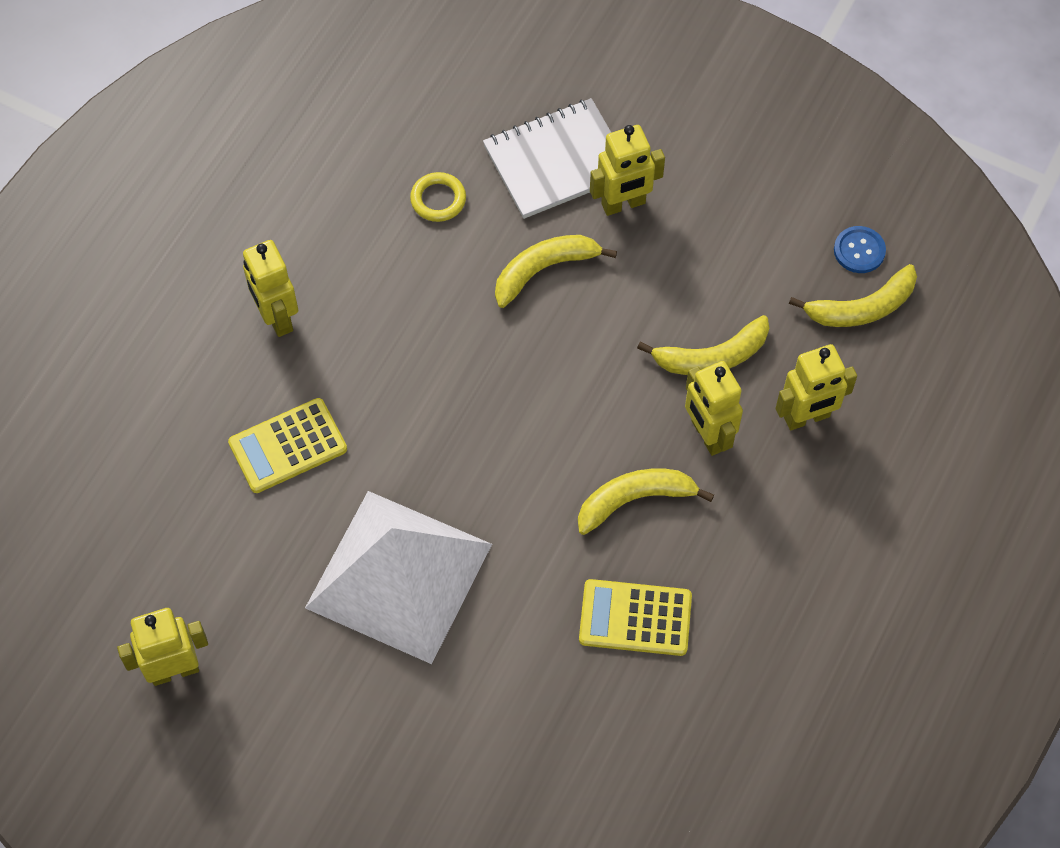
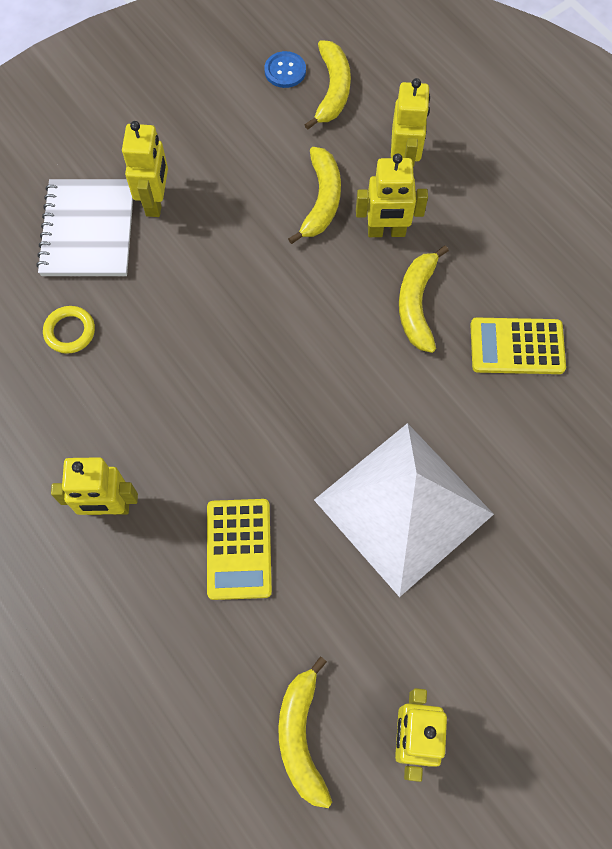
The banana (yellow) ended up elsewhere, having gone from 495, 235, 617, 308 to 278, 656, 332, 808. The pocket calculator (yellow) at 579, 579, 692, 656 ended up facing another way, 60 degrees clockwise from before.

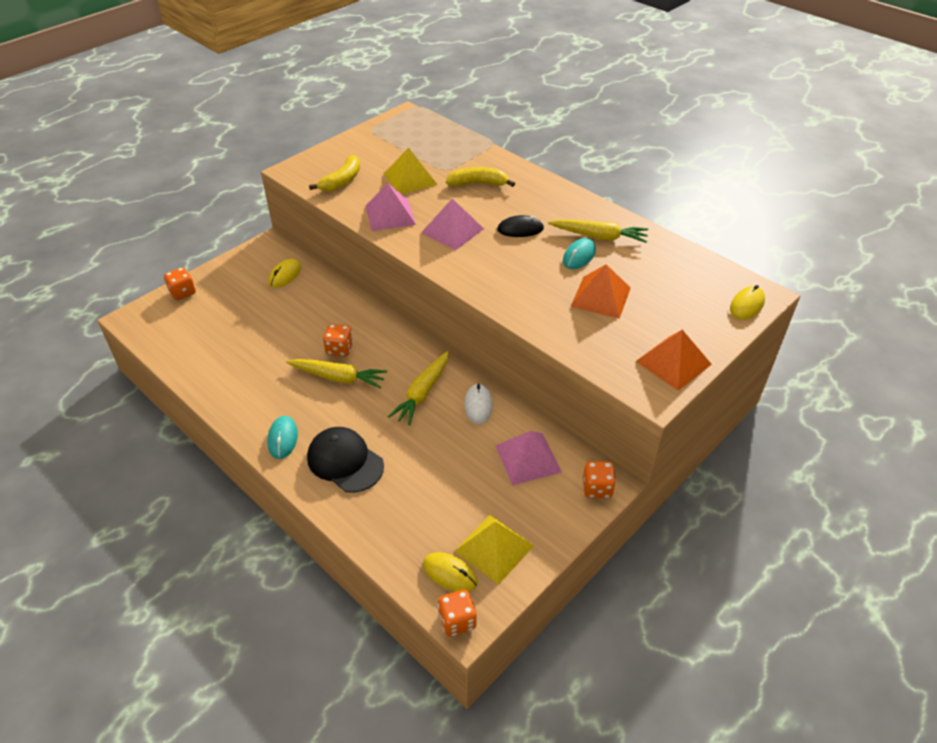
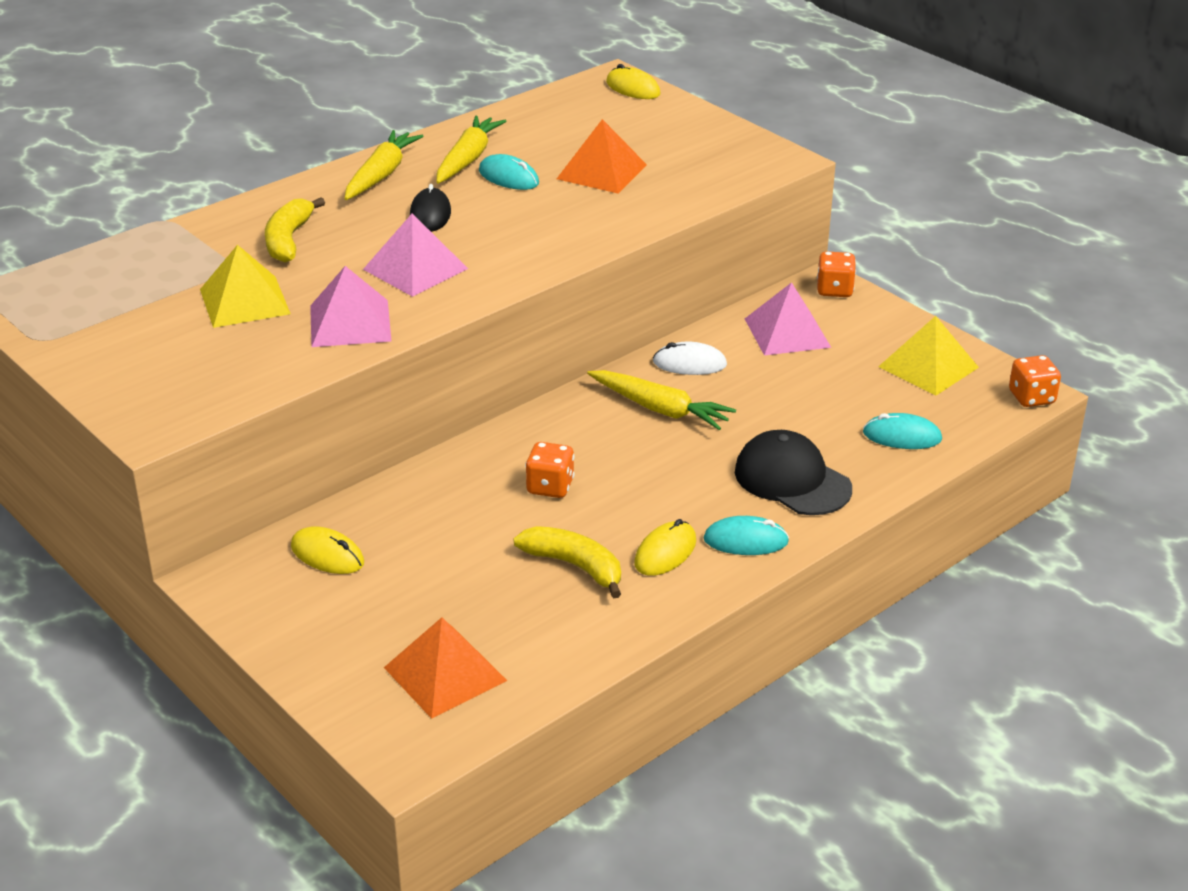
The root vegetable (yellow) ended up elsewhere, having gone from 286, 359, 387, 388 to 345, 130, 424, 200. The pyramid (bright orange) ended up elsewhere, having gone from 636, 330, 712, 391 to 384, 617, 507, 719. The banana (yellow) ended up elsewhere, having gone from 309, 155, 360, 192 to 514, 526, 621, 598. The mouse (yellow) ended up elsewhere, having gone from 423, 552, 478, 592 to 634, 519, 696, 576. The peaked cap (jet-black) at 307, 427, 384, 493 ended up facing another way, 90 degrees clockwise from before. The second view gained the mouse (aqua) at 863, 413, 942, 449. The second view lost the die (bright orange) at 164, 267, 196, 300.

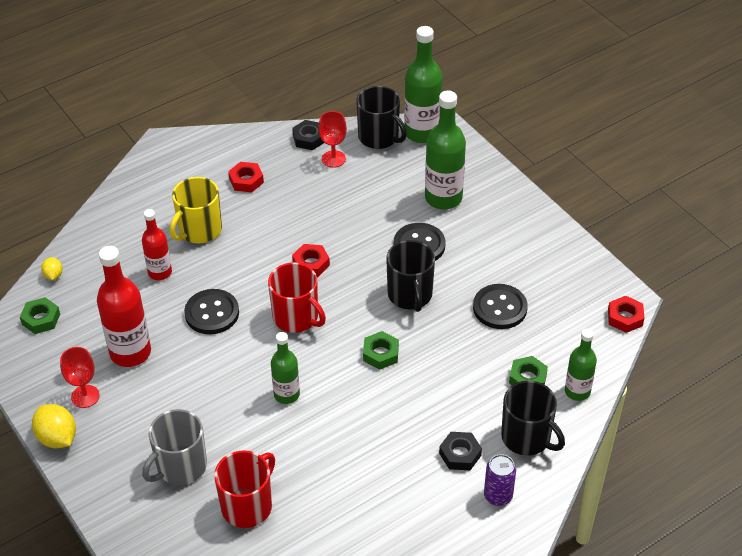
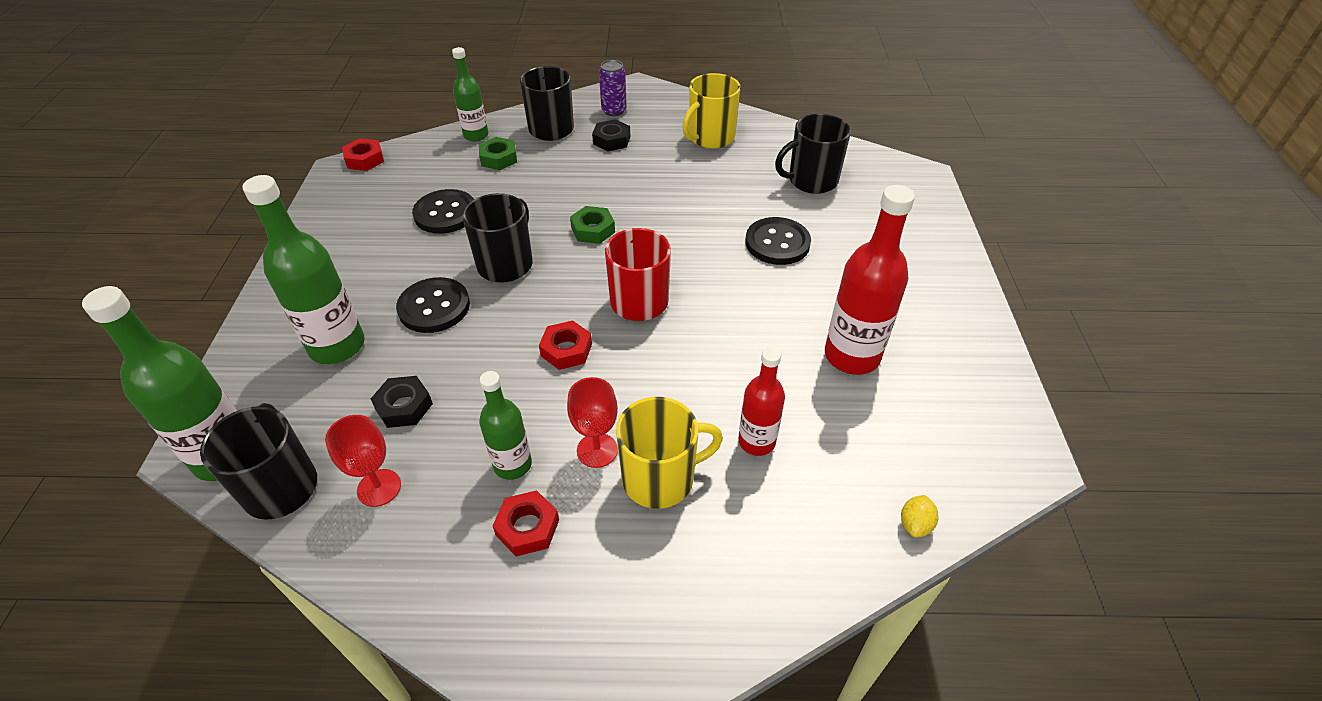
The hex nut (jet-black) ended up elsewhere, having gone from 292, 120, 324, 150 to 371, 376, 433, 428. The flask (green) ended up elsewhere, having gone from 271, 332, 300, 404 to 479, 371, 532, 480. The chalice (crimson) ended up elsewhere, having gone from 60, 347, 100, 408 to 567, 377, 618, 468. The second view gained the tea mug (yellow) at 682, 73, 741, 149. The shirt button (jet-black) ended up elsewhere, having gone from 184, 289, 239, 334 to 745, 217, 811, 265. What was the tea mug (crimson) at 214, 450, 275, 528 turned into the tea mug (jet-black) at 775, 114, 851, 194. The second view lost the hex nut (green) at 20, 297, 60, 334. The second view lost the lemon (yellow) at 32, 404, 76, 448. The second view lost the tea mug (ash-grey) at 142, 409, 207, 485.

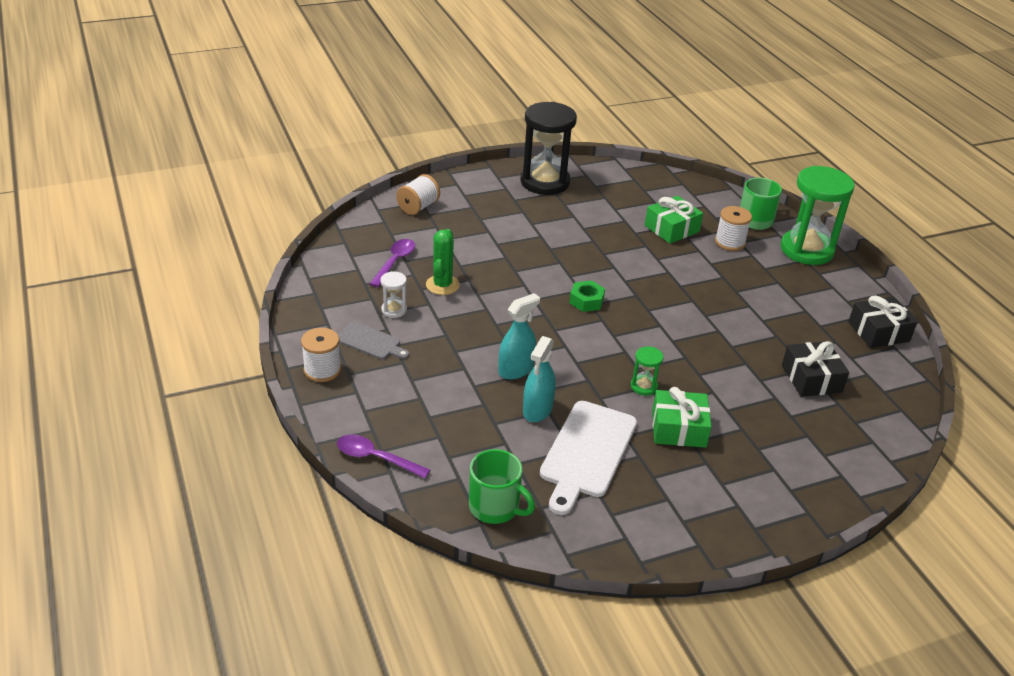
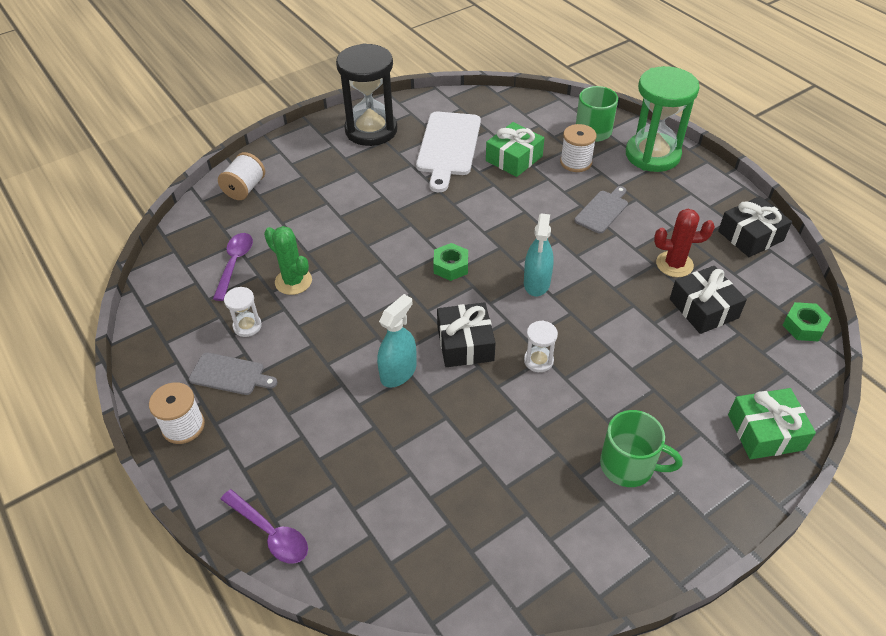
The spoon (violet) at 337, 434, 430, 478 ended up facing another way, 150 degrees counterclockwise from before. The prickly plant (green) at 426, 229, 460, 295 ended up facing another way, 45 degrees counterclockwise from before. The bread board (white) ended up elsewhere, having gone from 540, 401, 637, 515 to 416, 112, 481, 192. The second view gained the gift (jet-black) at 437, 302, 496, 367. The sprayer (aqua) ended up elsewhere, having gone from 523, 336, 556, 422 to 524, 213, 554, 296. What was the sandglass (green) at 631, 346, 664, 396 turned into the sandglass (white) at 524, 321, 558, 372. The second view gained the bread board (ash-grey) at 574, 186, 628, 234. The tea mug (green) ended up elsewhere, having gone from 469, 449, 535, 524 to 600, 410, 683, 487. The second view gained the prickly plant (crimson) at 654, 209, 715, 277. The gift (green) ended up elsewhere, having gone from 652, 387, 712, 448 to 728, 388, 816, 459. The second view gained the hex nut (green) at 783, 302, 831, 342.

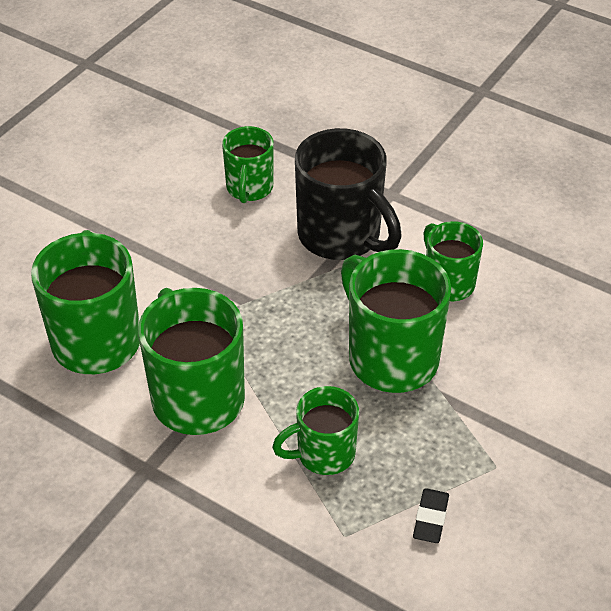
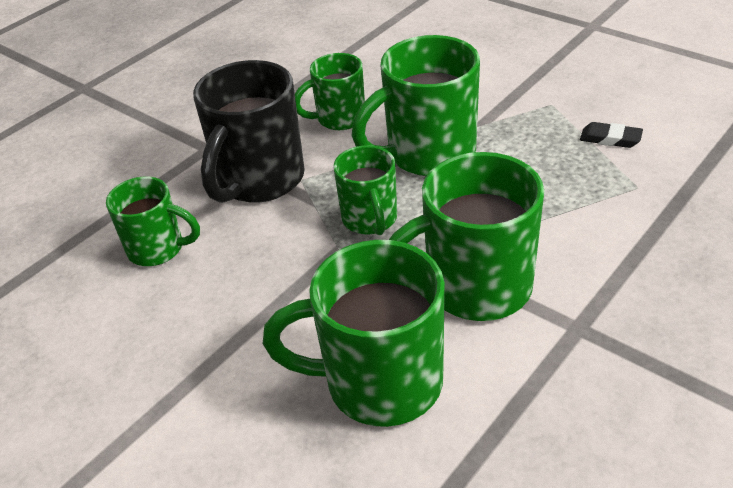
The tea mug (jet-black) at 295, 128, 402, 260 ended up facing another way, 150 degrees clockwise from before. The tea mug (green) ended up elsewhere, having gone from 272, 386, 359, 475 to 333, 145, 397, 235.

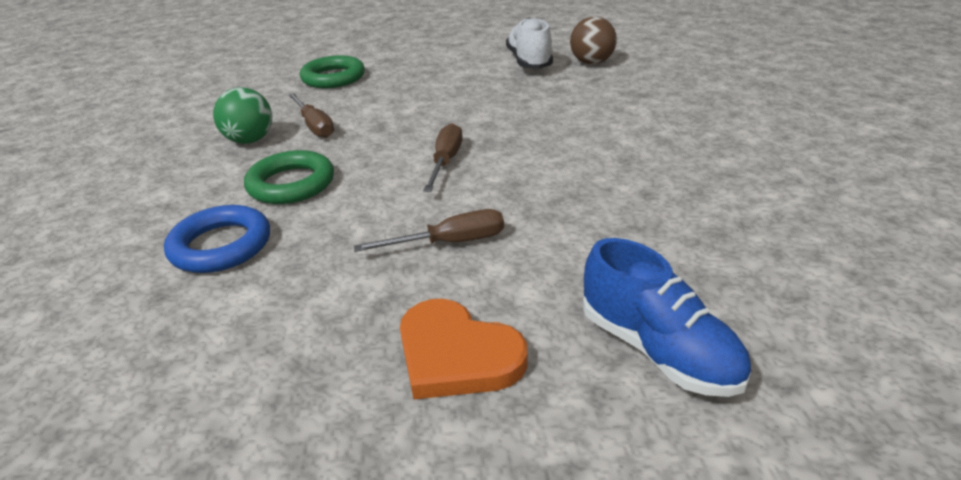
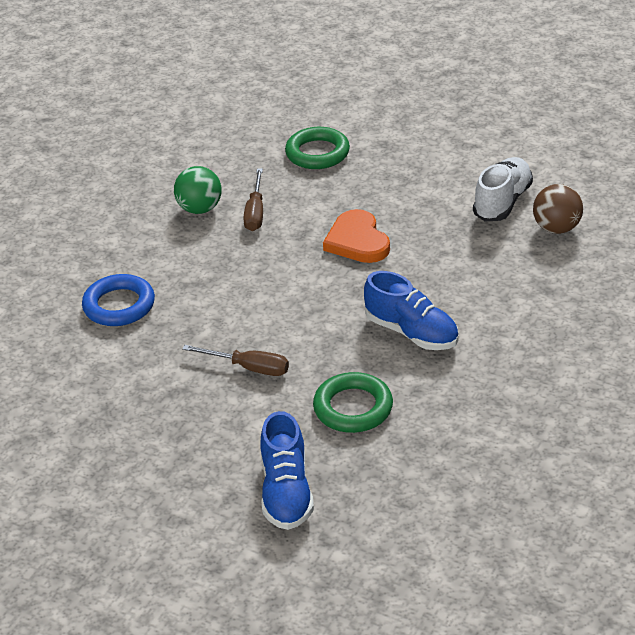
The ring (green) ended up elsewhere, having gone from 244, 150, 334, 204 to 313, 372, 393, 433. The love heart (bright orange) ended up elsewhere, having gone from 400, 299, 527, 399 to 323, 209, 390, 263. The second view gained the lace-up shoe (blue) at 364, 271, 459, 350. The second view lost the flat screwdriver (brown) at 423, 123, 462, 192.

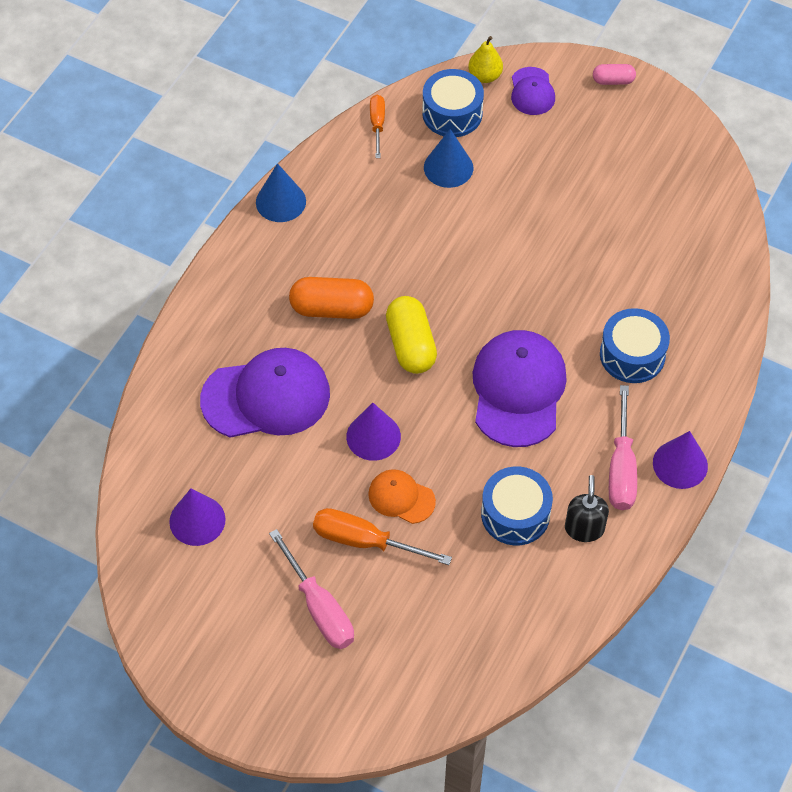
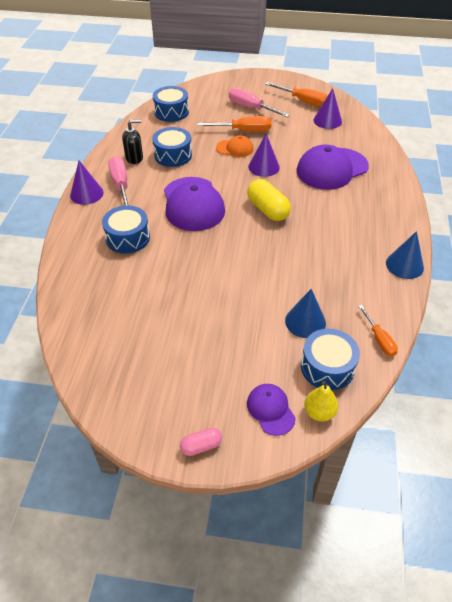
The pump bottle (jet-black) at 565, 475, 609, 542 ended up facing another way, 90 degrees counterclockwise from before. The second view gained the toy drum (blue) at 153, 86, 189, 122. The second view gained the flat screwdriver (bright orange) at 265, 82, 328, 107. The second view lost the capsule (bright orange) at 289, 277, 374, 319.

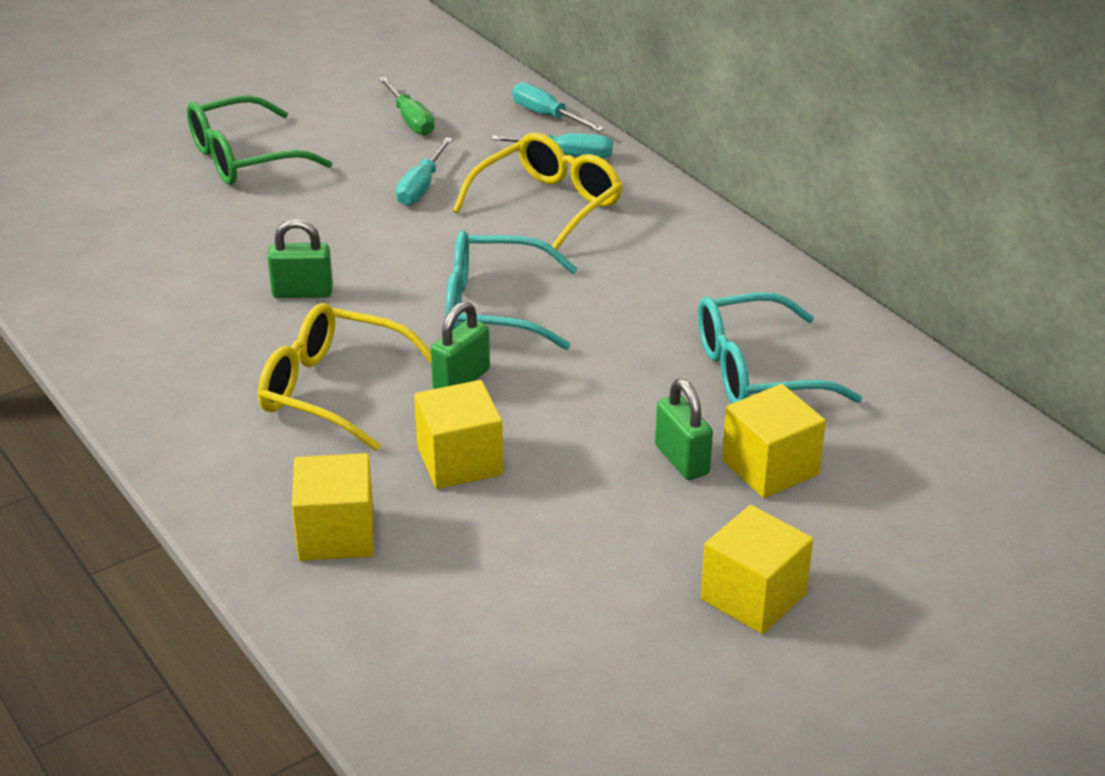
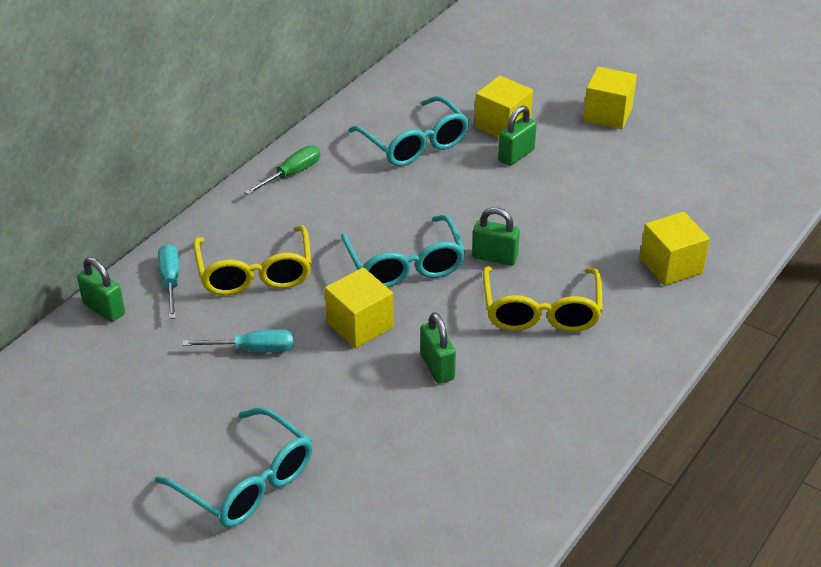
Where the flat screwdriver (aqua) stood at 512, 82, 604, 132, the small lock (green) came to stand at 77, 257, 125, 322. What was the eyeglasses (green) at 187, 95, 332, 185 turned into the eyeglasses (aqua) at 155, 407, 312, 527. The eyeglasses (yellow) at 453, 133, 622, 255 ended up facing another way, 120 degrees counterclockwise from before. The flat screwdriver (green) ended up elsewhere, having gone from 379, 77, 435, 136 to 244, 145, 320, 195. The solid cube (yellow) ended up elsewhere, having gone from 414, 380, 503, 489 to 325, 267, 394, 348.

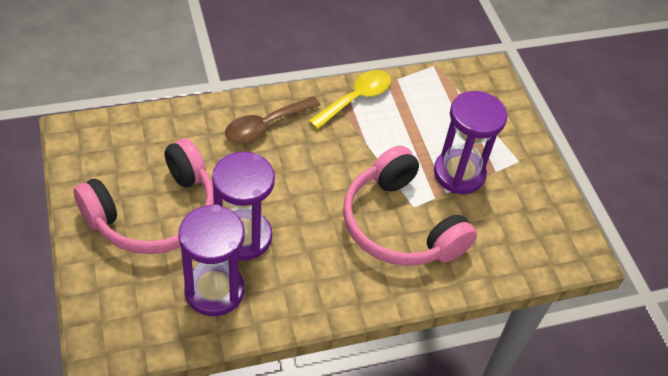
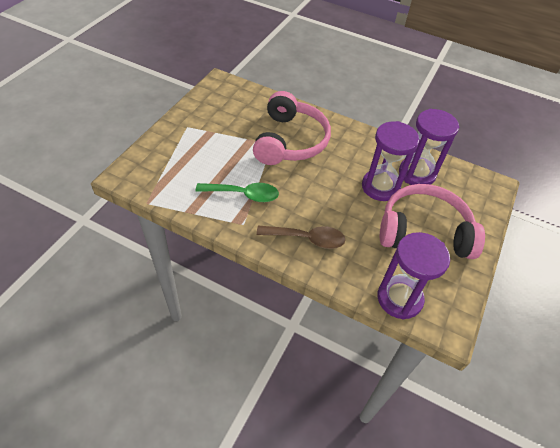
The second view gained the spoon (green) at 195, 183, 279, 202. The sandglass (violet) ended up elsewhere, having gone from 434, 91, 507, 194 to 377, 232, 450, 320. The second view lost the spoon (yellow) at 308, 70, 391, 129.

